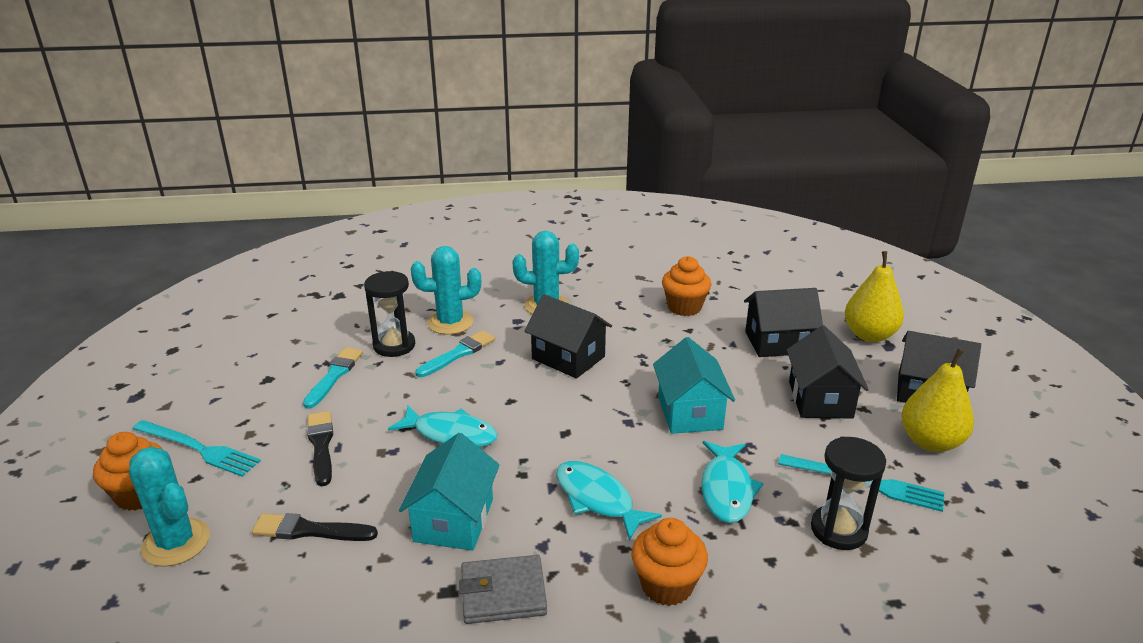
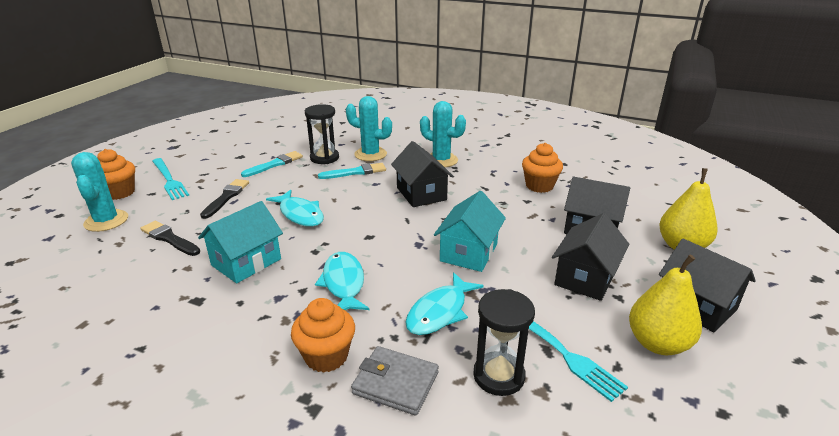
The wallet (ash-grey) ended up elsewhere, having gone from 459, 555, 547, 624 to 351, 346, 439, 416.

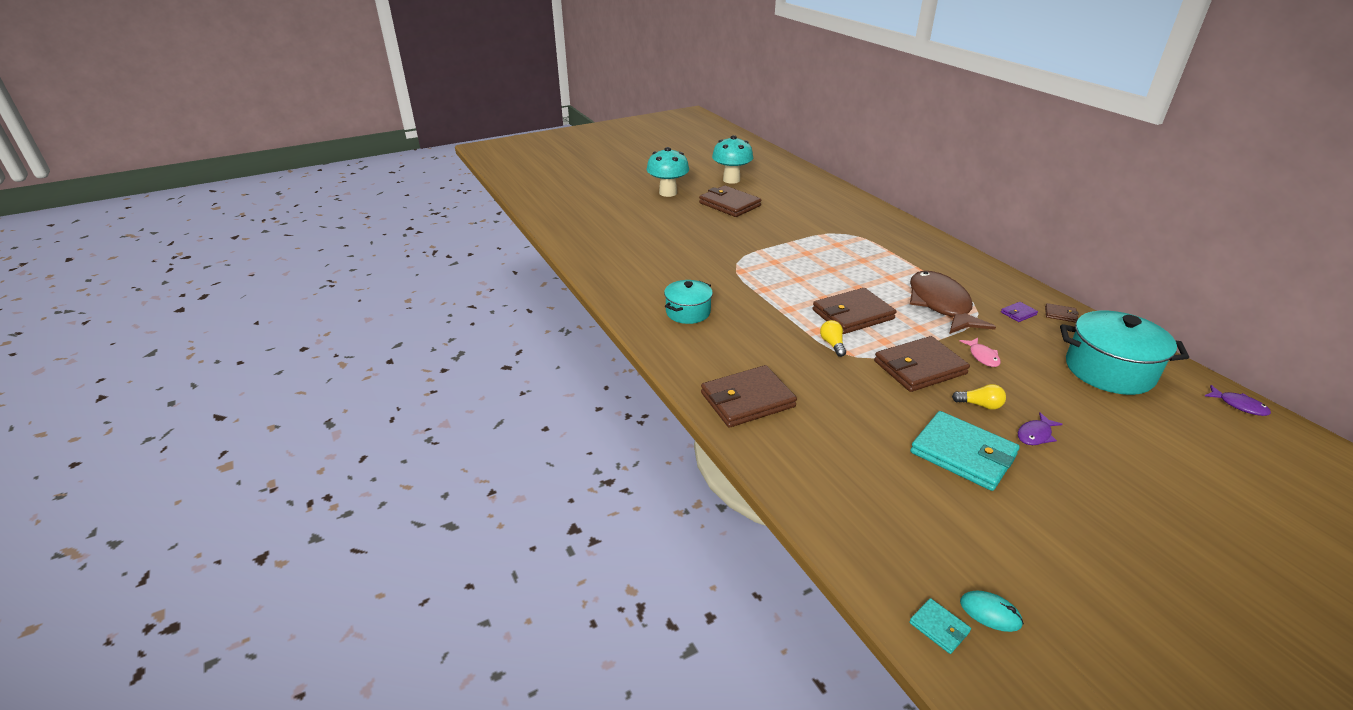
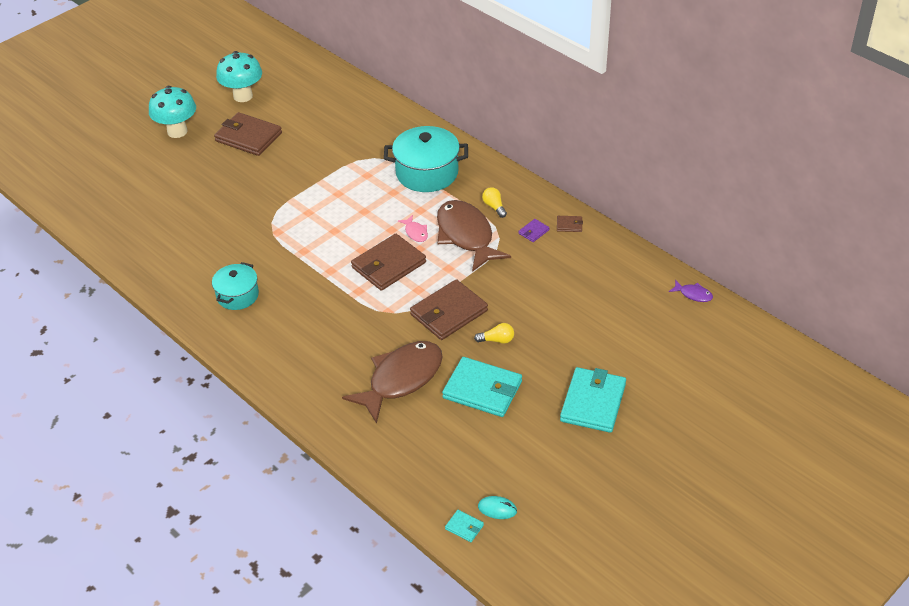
The second view gained the fish figure (brown) at 342, 341, 443, 424. The stockpot (aqua) ended up elsewhere, having gone from 1060, 311, 1189, 395 to 384, 126, 468, 192. The fish figure (rosy) ended up elsewhere, having gone from 960, 338, 1001, 367 to 398, 215, 428, 242. The lightbulb (yellow) ended up elsewhere, having gone from 820, 320, 846, 357 to 482, 187, 507, 218. The second view gained the wallet (aqua) at 560, 367, 626, 433. The second view lost the wallet (brown) at 701, 365, 797, 428. The second view lost the fish figure (violet) at 1018, 412, 1063, 445.

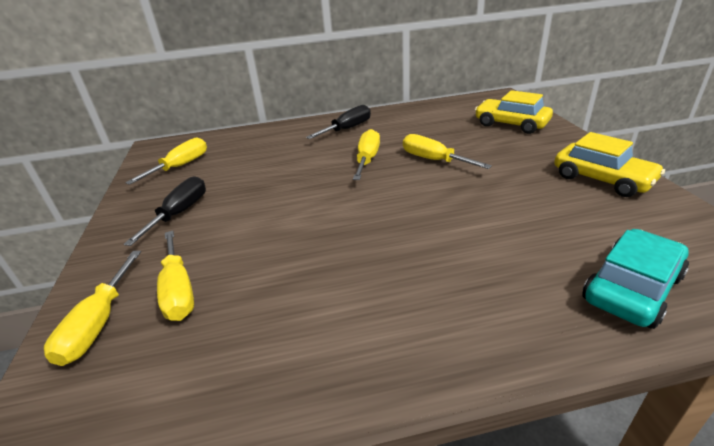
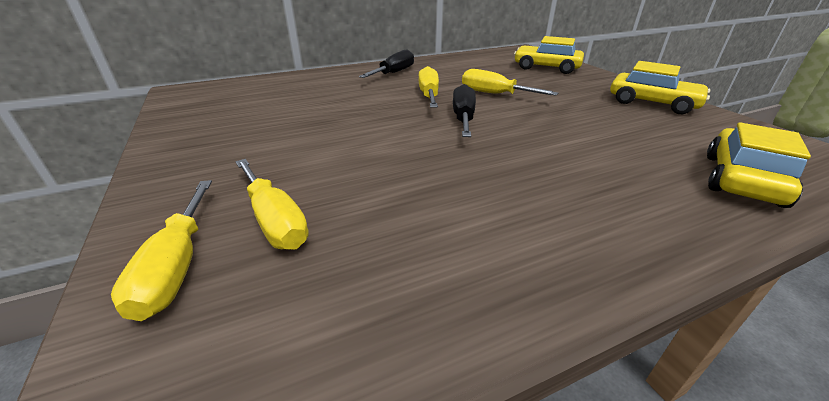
The flat screwdriver (jet-black) ended up elsewhere, having gone from 124, 176, 206, 246 to 453, 84, 476, 137. What was the car (aqua) at 583, 229, 689, 329 turned into the car (yellow) at 707, 122, 811, 208. The second view lost the flat screwdriver (yellow) at 125, 137, 207, 185.

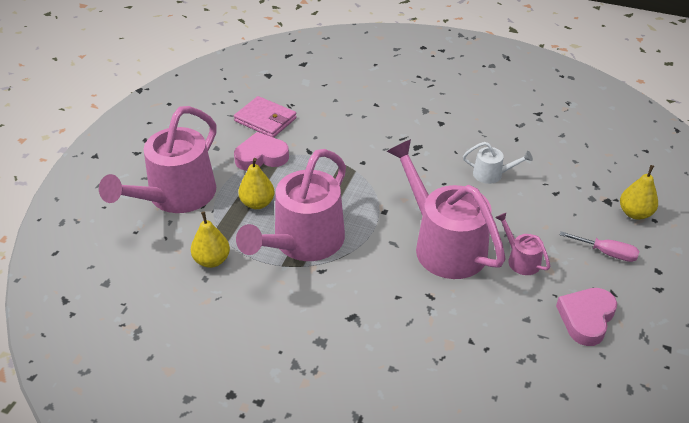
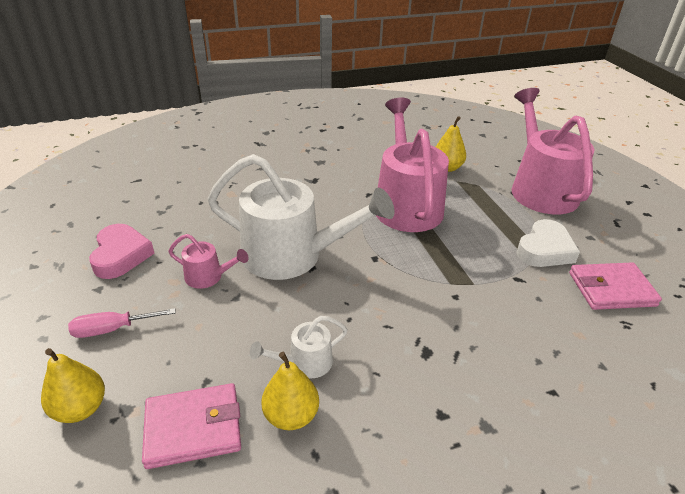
The second view gained the wallet (rosy) at 142, 383, 241, 469. What was the watering pot (rosy) at 387, 139, 506, 279 turned into the watering pot (white) at 208, 154, 395, 280. The toy pear (yellow) ended up elsewhere, having gone from 238, 158, 275, 209 to 261, 352, 319, 430. What was the love heart (rosy) at 234, 132, 289, 171 turned into the love heart (white) at 516, 219, 580, 267.

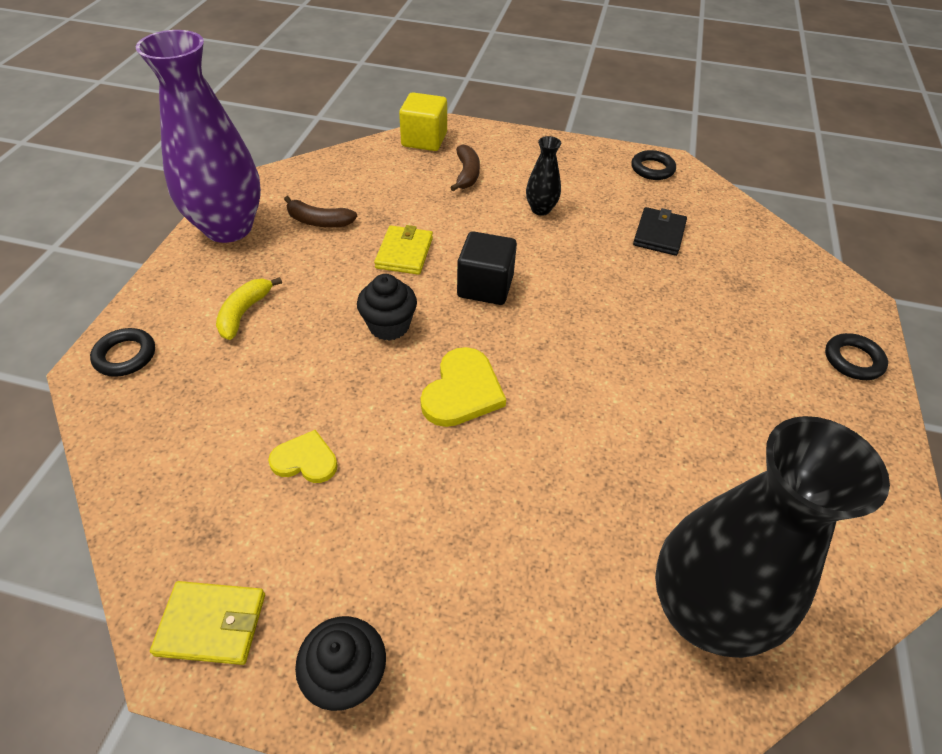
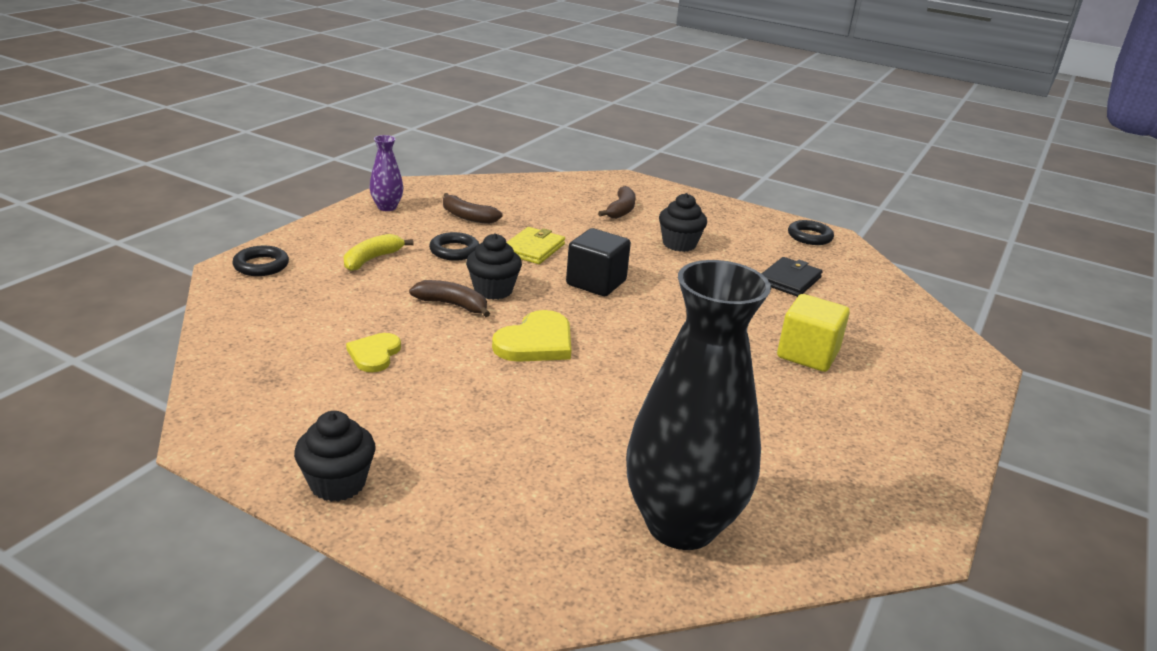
The love heart (yellow) at 268, 430, 338, 483 ended up facing another way, 105 degrees counterclockwise from before. The size of the flower vase (violet) at 136, 30, 261, 243 changed by a factor of 0.43. The second view gained the banana (brown) at 409, 280, 490, 317. The ring (jet-black) ended up elsewhere, having gone from 825, 333, 888, 380 to 429, 232, 479, 261. Where the flower vase (jet-black) stood at 526, 136, 561, 216, the fairy cake (jet-black) came to stand at 659, 193, 707, 252. The solid cube (yellow) ended up elsewhere, having gone from 399, 92, 447, 151 to 777, 294, 850, 372. The second view lost the wallet (yellow) at 150, 581, 265, 665.

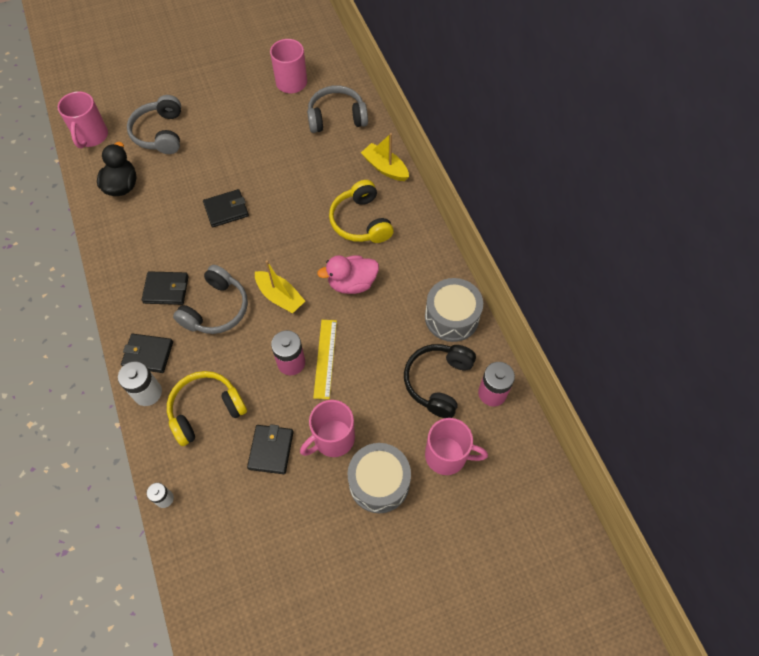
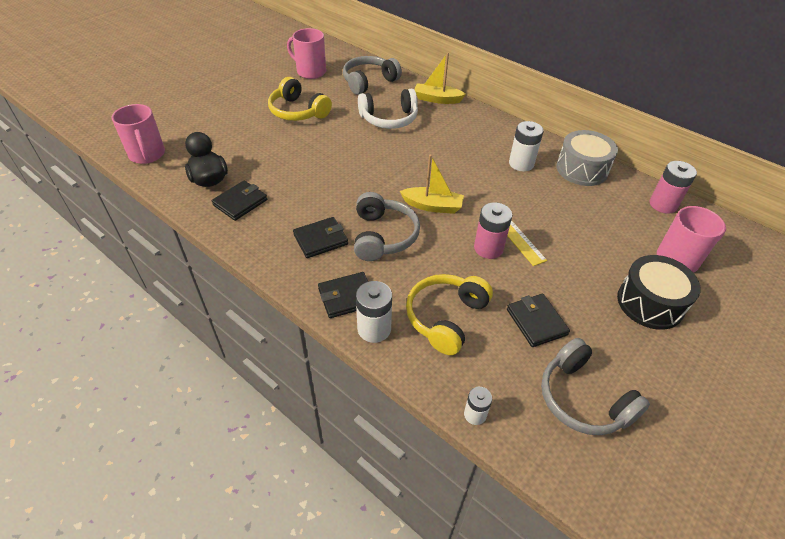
The wallet (jet-black) ended up elsewhere, having gone from 203, 189, 249, 227 to 212, 180, 267, 221. The headphones (yellow) ended up elsewhere, having gone from 329, 180, 394, 243 to 268, 77, 332, 121. The second view gained the headphones (white) at 358, 89, 418, 129. The second view gained the power cell (white) at 509, 121, 544, 171. The headphones (ash-grey) ended up elsewhere, having gone from 127, 95, 181, 154 to 541, 338, 650, 435. What was the toy drum (ash-grey) at 348, 443, 411, 513 turned into the toy drum (jet-black) at 617, 255, 701, 330. The second view lost the tea mug (rosy) at 300, 400, 355, 457. The second view lost the toy duck (rosy) at 317, 255, 379, 294. The second view lost the headphones (jet-black) at 404, 344, 476, 418.

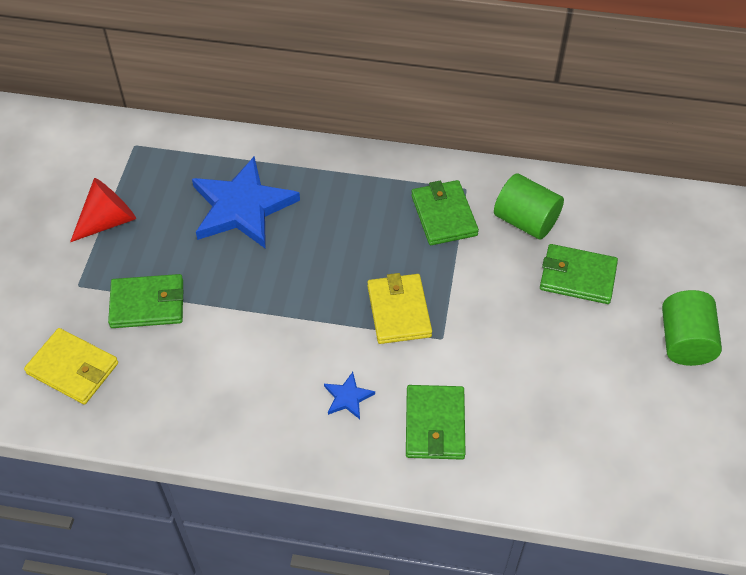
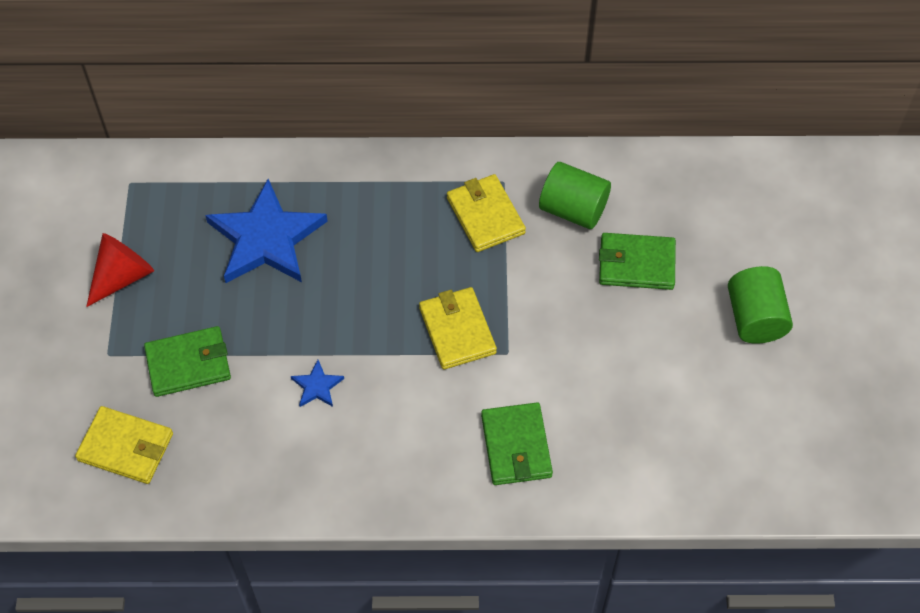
The five-pointed star (blue) ended up elsewhere, having gone from 324, 372, 375, 419 to 291, 360, 344, 407. What was the wallet (green) at 411, 180, 479, 245 turned into the wallet (yellow) at 447, 174, 526, 252.

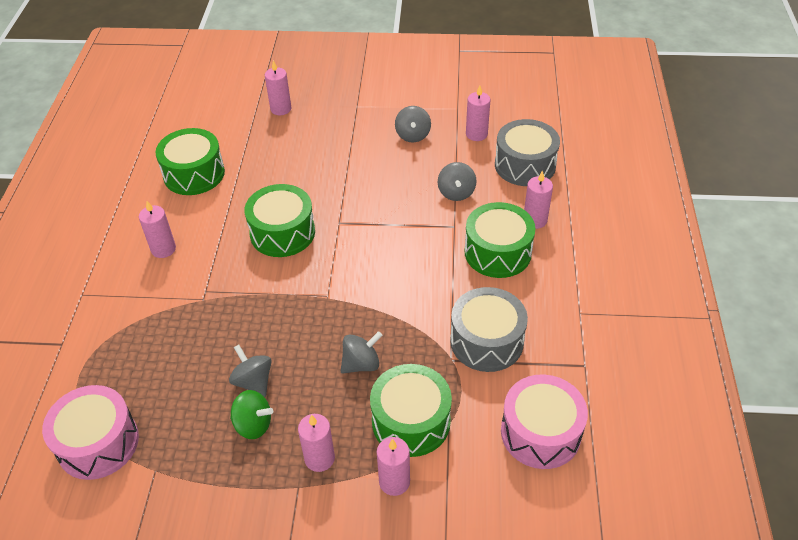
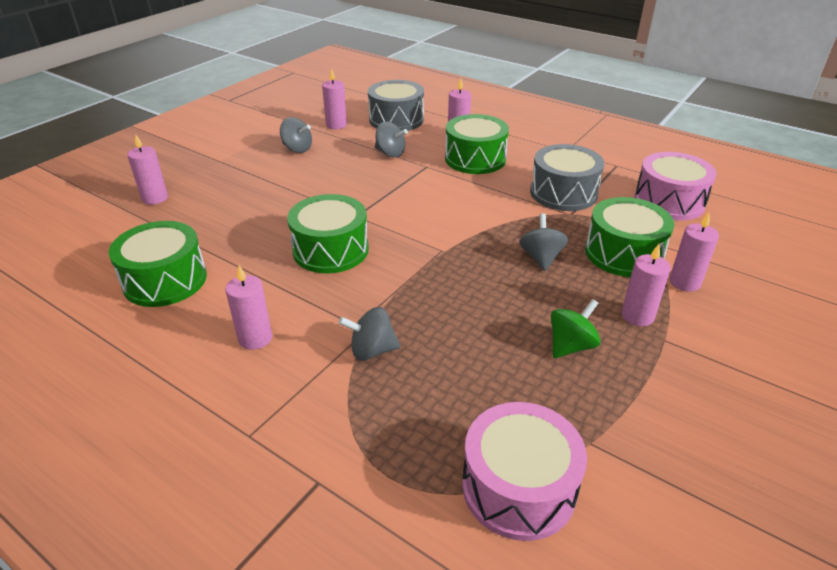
The toy top (ash-grey) ended up elsewhere, having gone from 229, 345, 272, 397 to 338, 307, 400, 361.

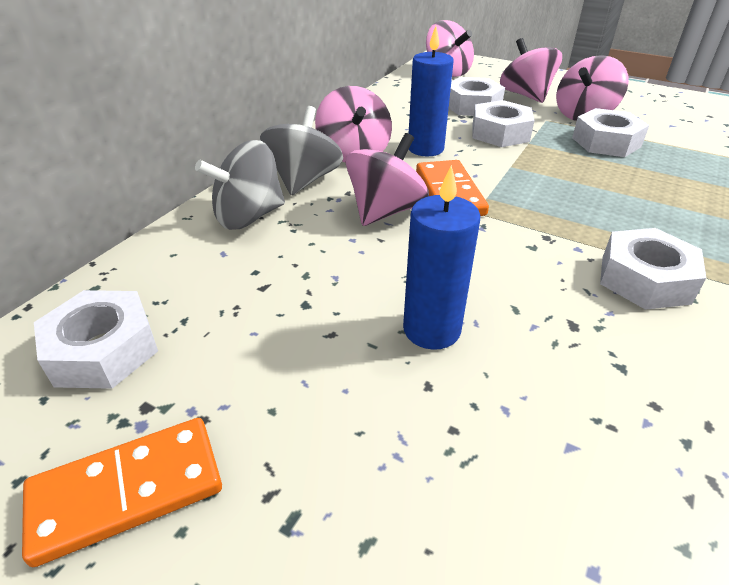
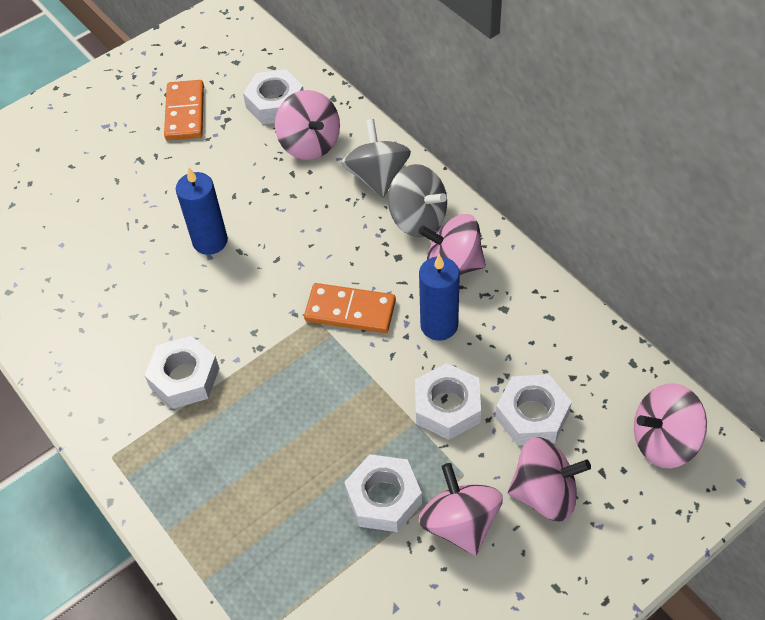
The toy top (rosy) ended up elsewhere, having gone from 346, 133, 429, 226 to 275, 90, 340, 160.

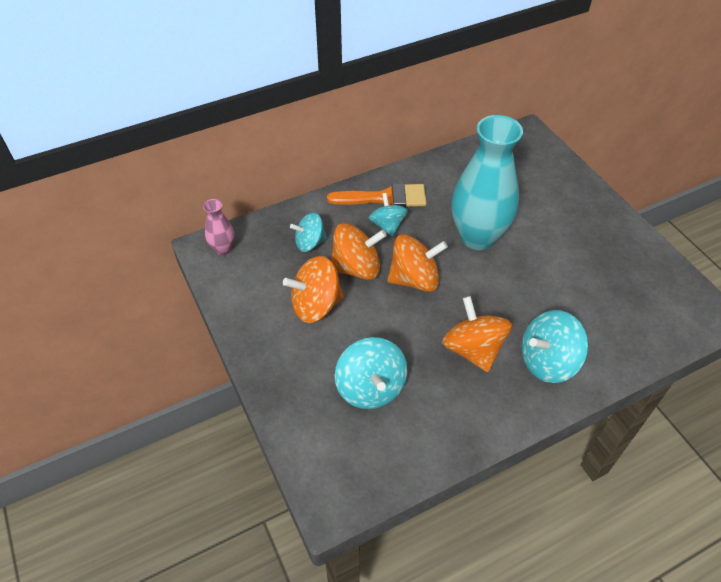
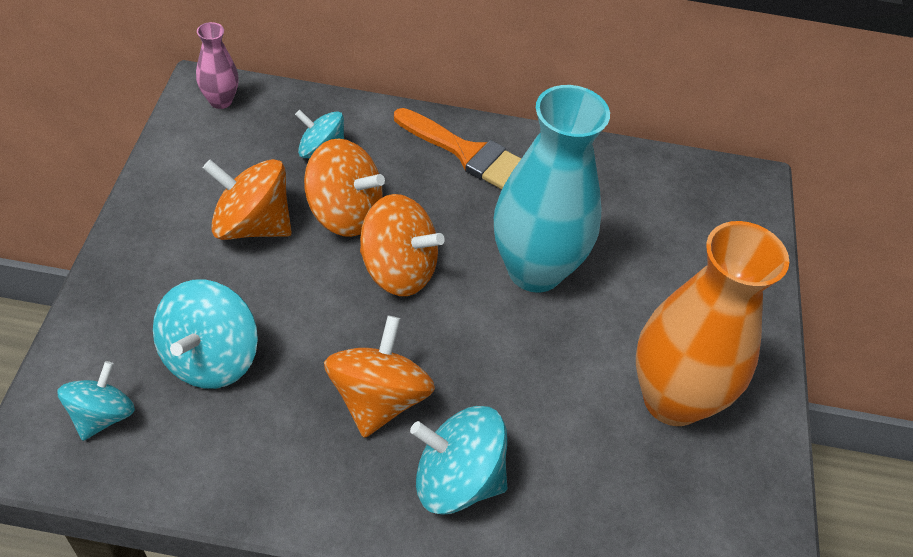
The toy top (aqua) ended up elsewhere, having gone from 369, 193, 408, 237 to 57, 361, 135, 441. The second view gained the flower vase (bright orange) at 636, 221, 789, 426.

